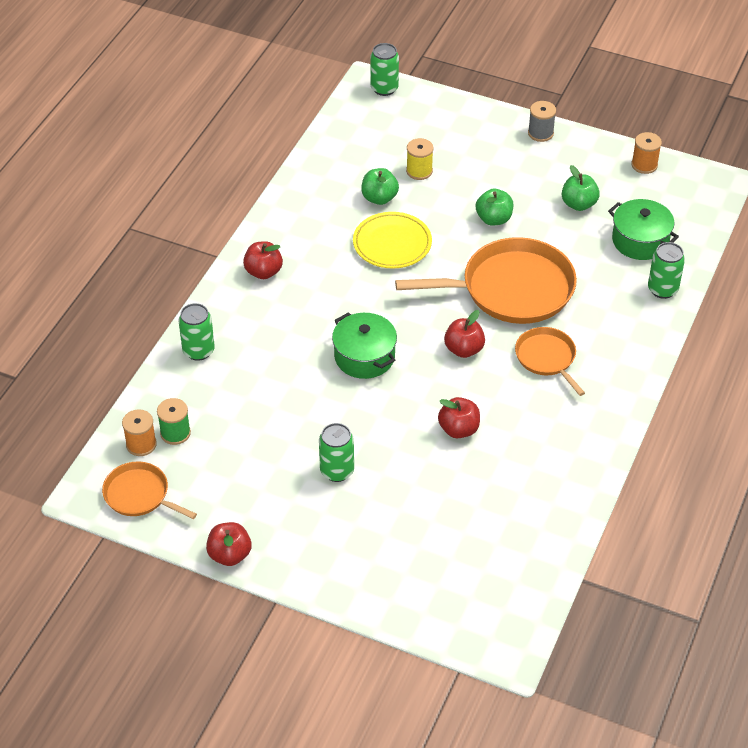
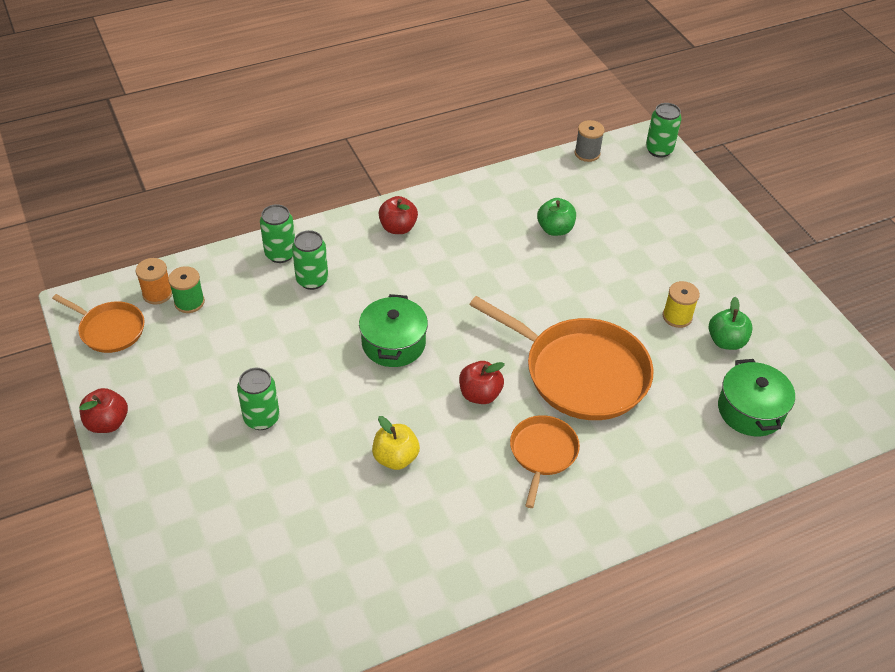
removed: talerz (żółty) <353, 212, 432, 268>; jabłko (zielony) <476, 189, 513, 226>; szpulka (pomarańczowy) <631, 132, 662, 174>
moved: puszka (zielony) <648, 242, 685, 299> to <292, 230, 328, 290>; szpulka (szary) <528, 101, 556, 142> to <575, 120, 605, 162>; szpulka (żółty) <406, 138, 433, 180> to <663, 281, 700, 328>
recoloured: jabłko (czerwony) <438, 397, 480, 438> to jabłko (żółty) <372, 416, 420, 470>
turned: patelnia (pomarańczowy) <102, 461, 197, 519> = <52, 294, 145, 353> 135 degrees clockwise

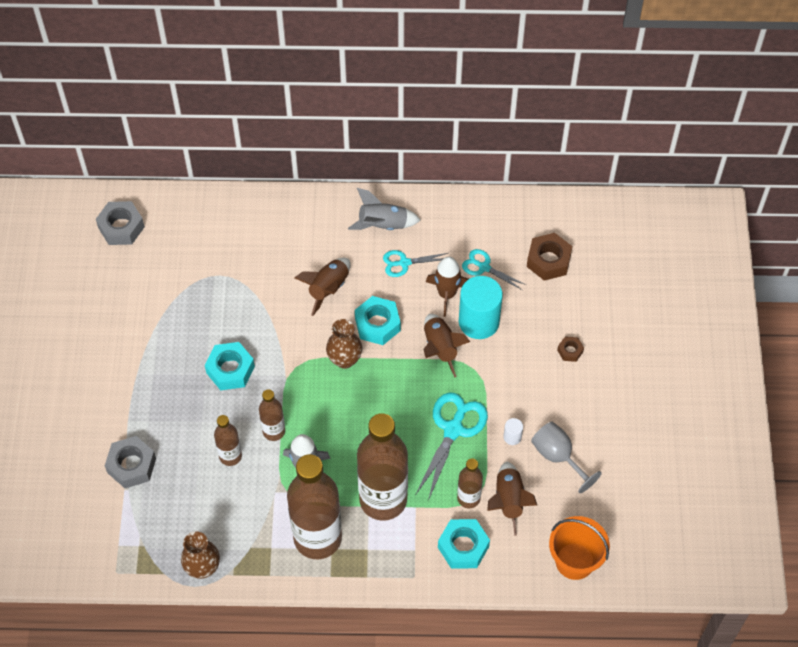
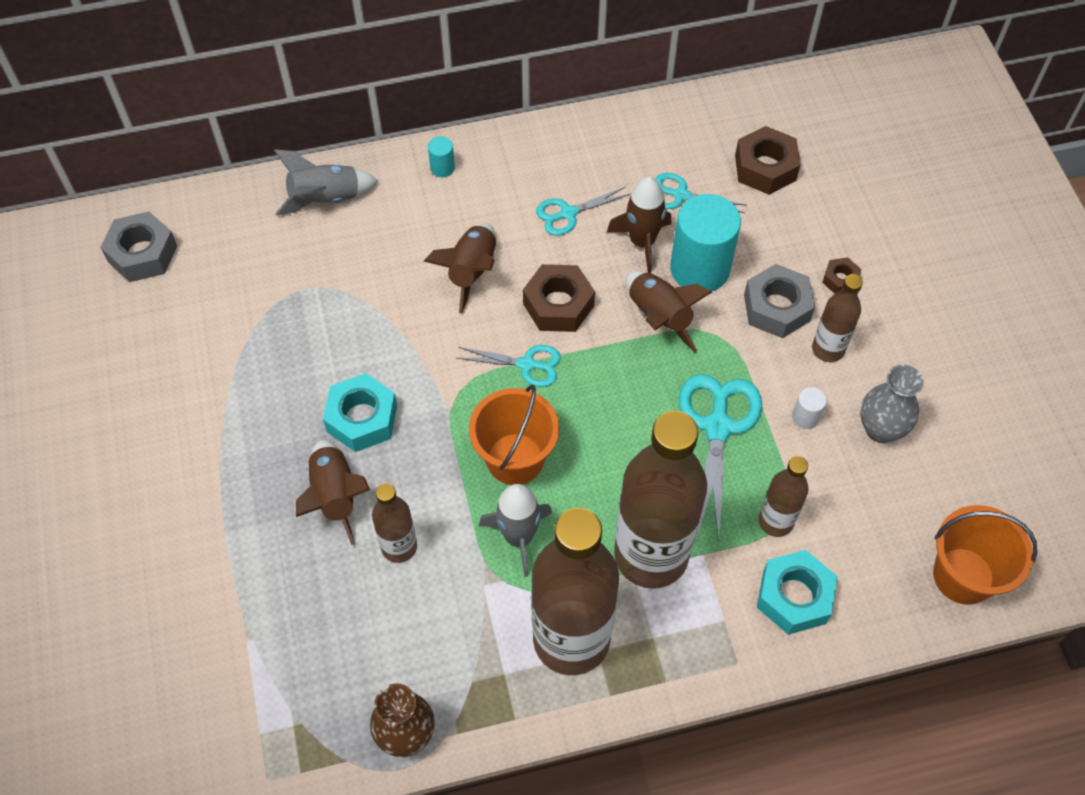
added: walec (turkusowy) <428, 136, 455, 177>; wiadro (pomarańczowy) <469, 385, 559, 485>
moved: rakieta (szary) <348, 188, 421, 230> to <274, 149, 378, 216>; rakieta (brązowy) <487, 462, 537, 536> to <296, 440, 370, 545>; nakrętka (szary) <105, 436, 156, 488> to <744, 264, 815, 338>; butelka (brązowy) <259, 389, 285, 441> to <812, 274, 863, 362>
replaced: wazon (brązowy) <326, 319, 362, 369> to nożyczki (turkusowy) <457, 345, 561, 387>; kielich (szary) <531, 422, 602, 493> to wazon (szary) <860, 365, 924, 443>
recoloured: nakrętka (turkusowy) <355, 296, 401, 345> to nakrętka (brązowy) <523, 264, 595, 332>

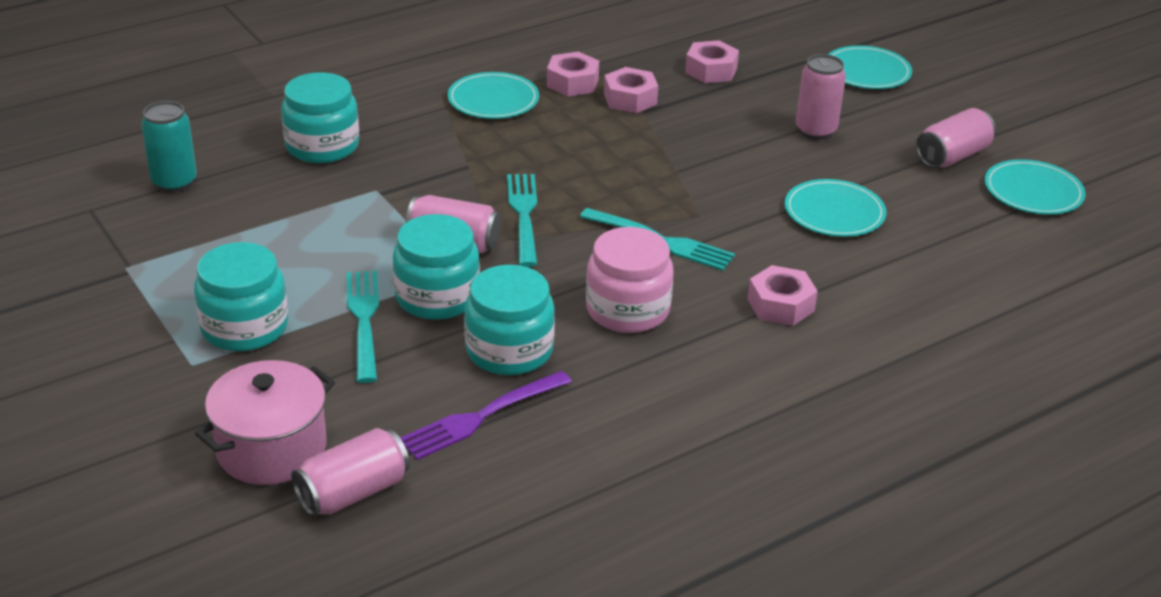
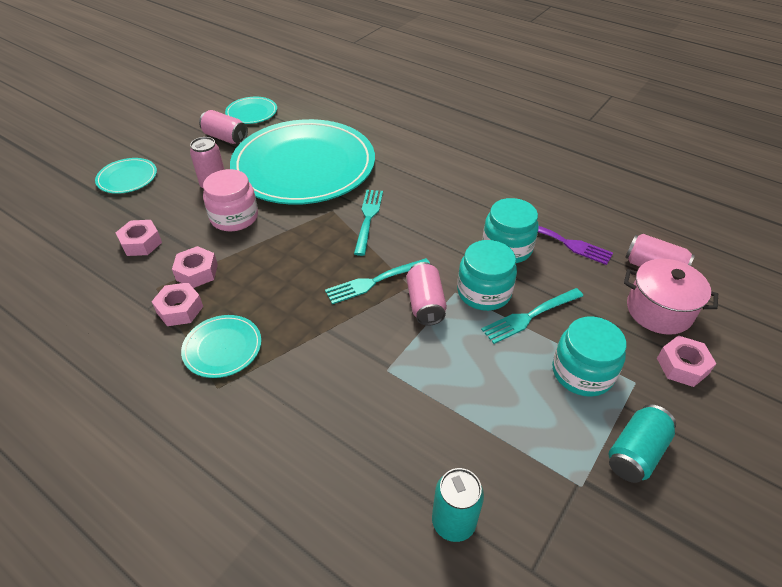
removed: słoik (turkusowy) <281, 72, 359, 163>
added: puszka (turkusowy) <609, 404, 676, 483>
moved: słoik (różowy) <586, 227, 674, 333> to <203, 169, 258, 231>; nakrętka (różowy) <748, 265, 818, 326> to <657, 335, 717, 387>
resized: talerz (turkusowy) <785, 179, 886, 237> = <230, 119, 375, 205> x2.48

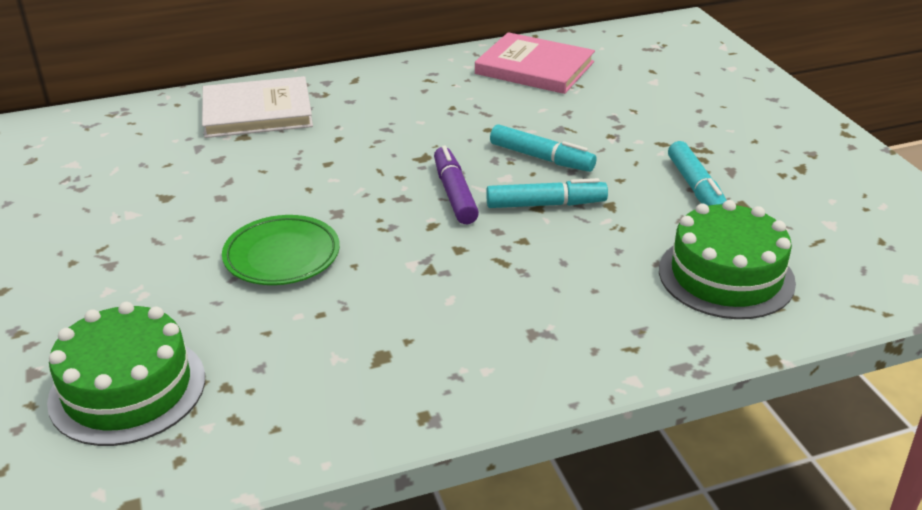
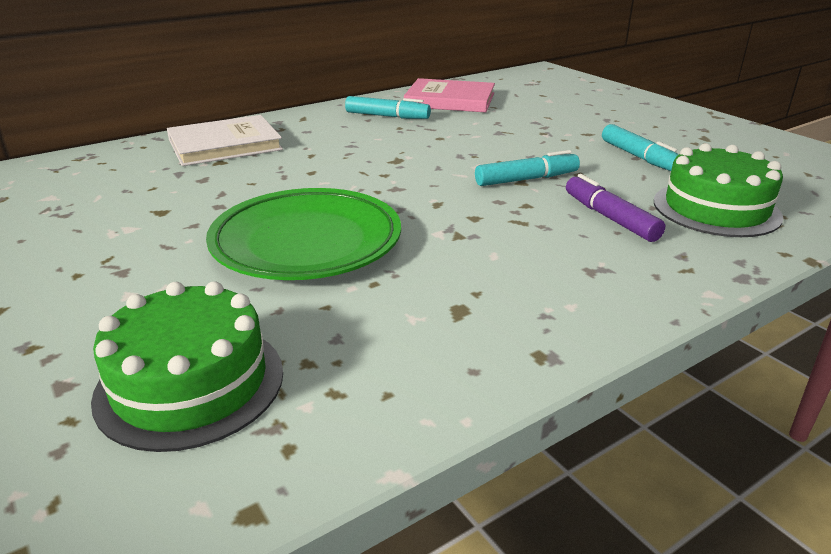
moved: flamaster (turkusowy) <490, 124, 597, 172> to <345, 96, 431, 119>; flamaster (fioletowy) <434, 145, 479, 224> to <566, 174, 665, 242>
resized: talerz (zielony) <222, 215, 340, 285> = <206, 188, 401, 280> x1.60

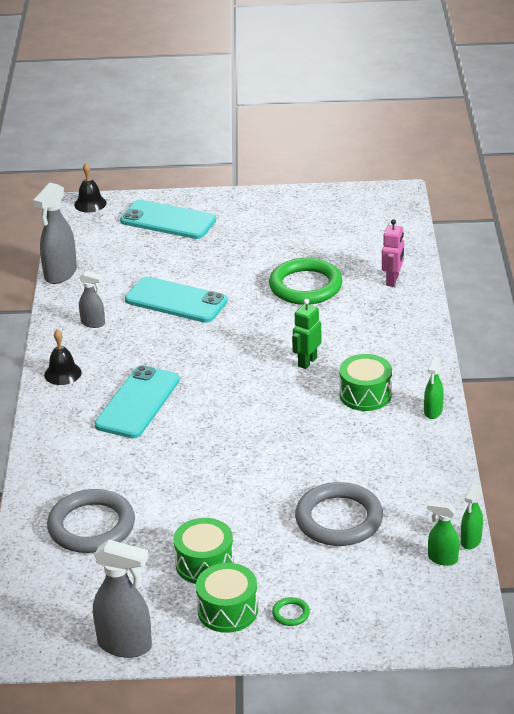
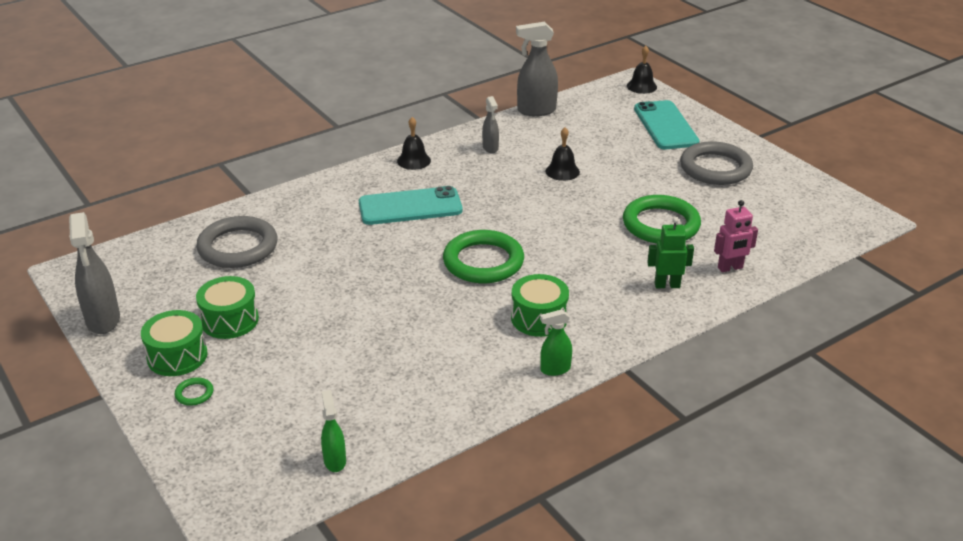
removed: spryskiwacz (zielony) <461, 483, 483, 549>
added: pierścień (zielony) <443, 230, 524, 283>
moved: robot (zielony) <292, 299, 322, 369> to <647, 217, 694, 288>; pierścień (szary) <295, 482, 383, 546> to <680, 141, 753, 185>
replaced: telefon (turkusowy) <125, 276, 228, 323> to dzwonek (czarny) <546, 127, 580, 181>

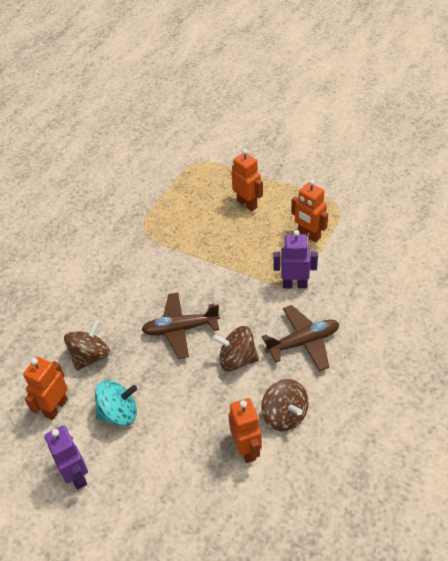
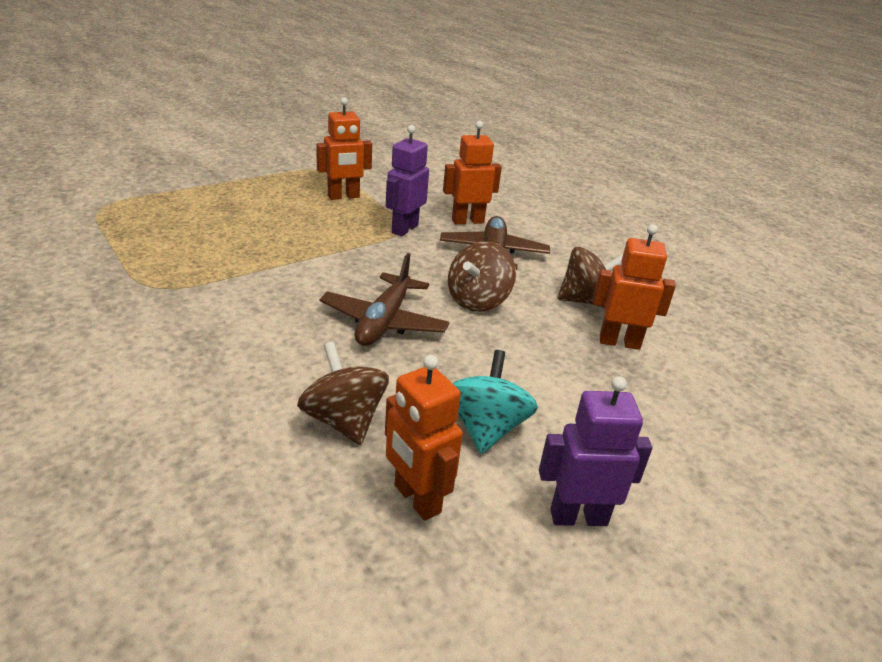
moved: robot (pomarańczowy) <231, 149, 263, 212> to <443, 121, 502, 224>

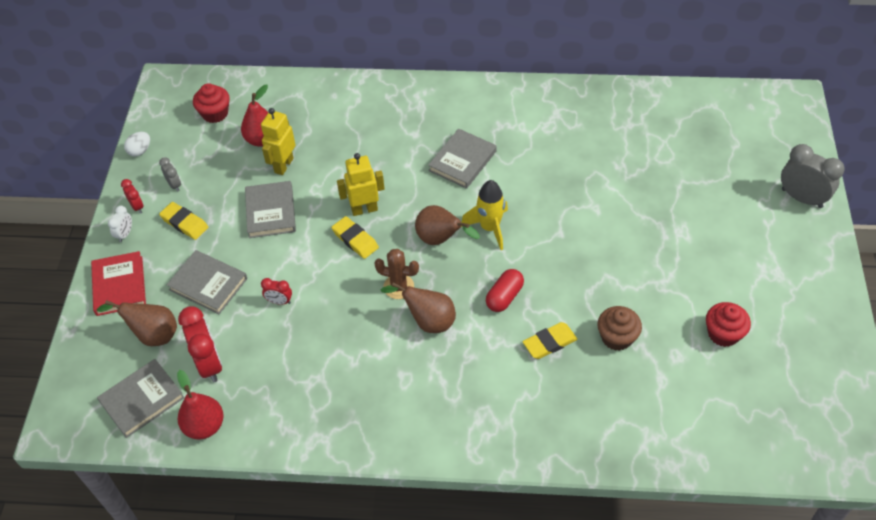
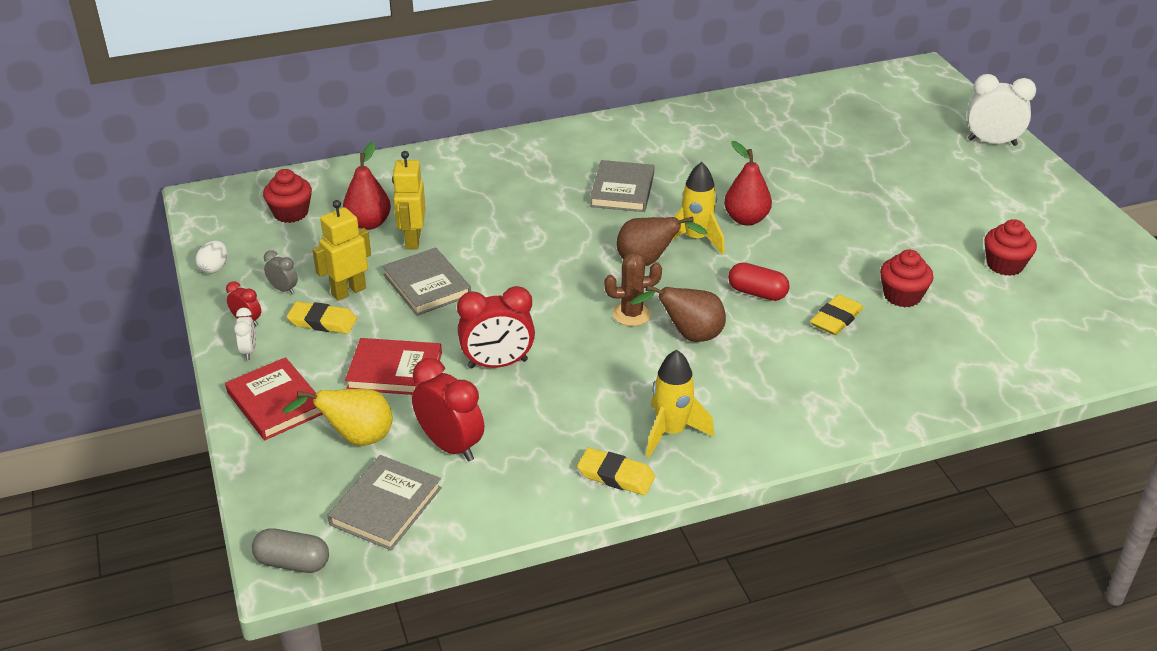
added: kapsułka (szary) <252, 528, 329, 573>; rakieta (żółty) <646, 350, 714, 457>
moved: robot (żółty) <337, 153, 385, 216> to <312, 200, 371, 301>; gumka do mazania (żółty) <331, 216, 379, 259> to <577, 448, 655, 495>; gruszka (czerwony) <177, 370, 224, 439> to <724, 141, 772, 226>
recoloured: gruszka (brązowy) <97, 300, 177, 346> to gruszka (żółty) <282, 389, 393, 446>; książka (szary) <167, 250, 247, 314> to książka (czerwony) <345, 338, 442, 395>; muffinka (brązowy) <597, 306, 642, 351> to muffinka (czerwony) <880, 250, 933, 307>; budzik (szary) <781, 144, 845, 208> to budzik (biały) <968, 74, 1036, 146>
turned: kapsułka (czerwony) <486, 269, 524, 312> = <728, 262, 790, 301> 75 degrees counterclockwise
resized: budzik (czerwony) <261, 278, 292, 305> = <457, 286, 535, 369> x1.98

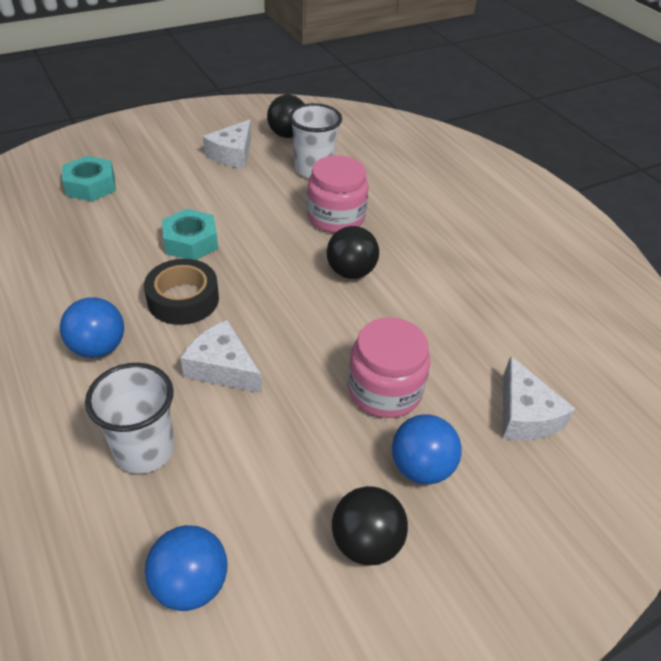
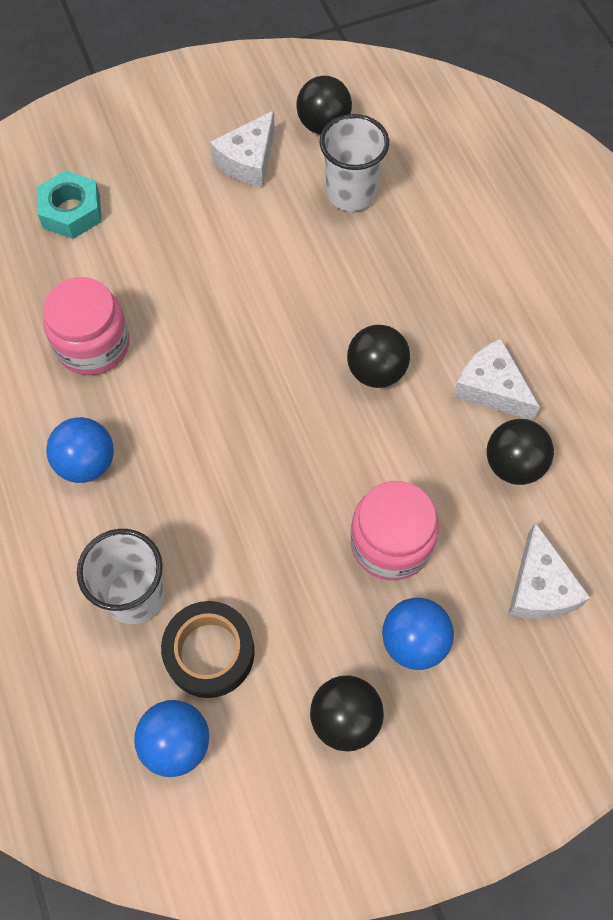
removed: nakrętka (turkusowy) <162, 209, 218, 260>
added: piłka (czarny) <487, 419, 554, 485>
moved: słoik (różowy) <307, 155, 368, 233> to <43, 277, 130, 375>; taśma klejąca (czarny) <144, 259, 219, 325> to <161, 601, 255, 698>; ser (biały) <180, 320, 262, 393> to <453, 338, 540, 421>

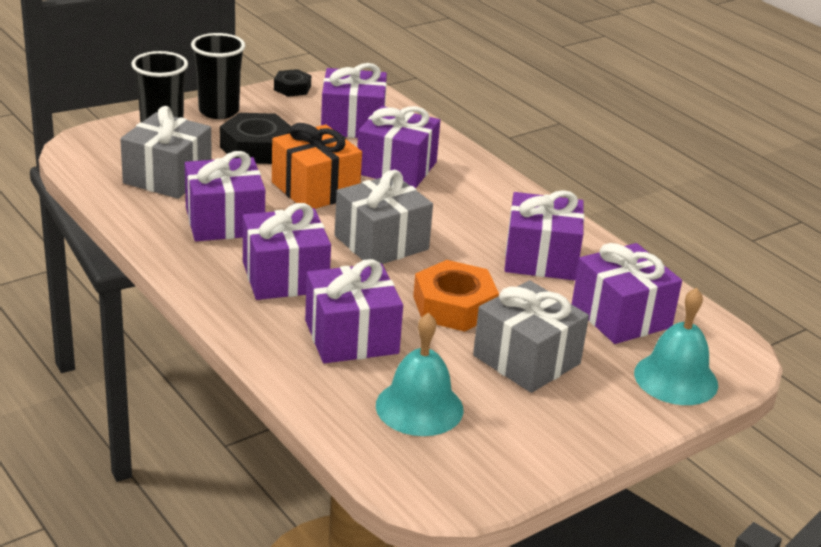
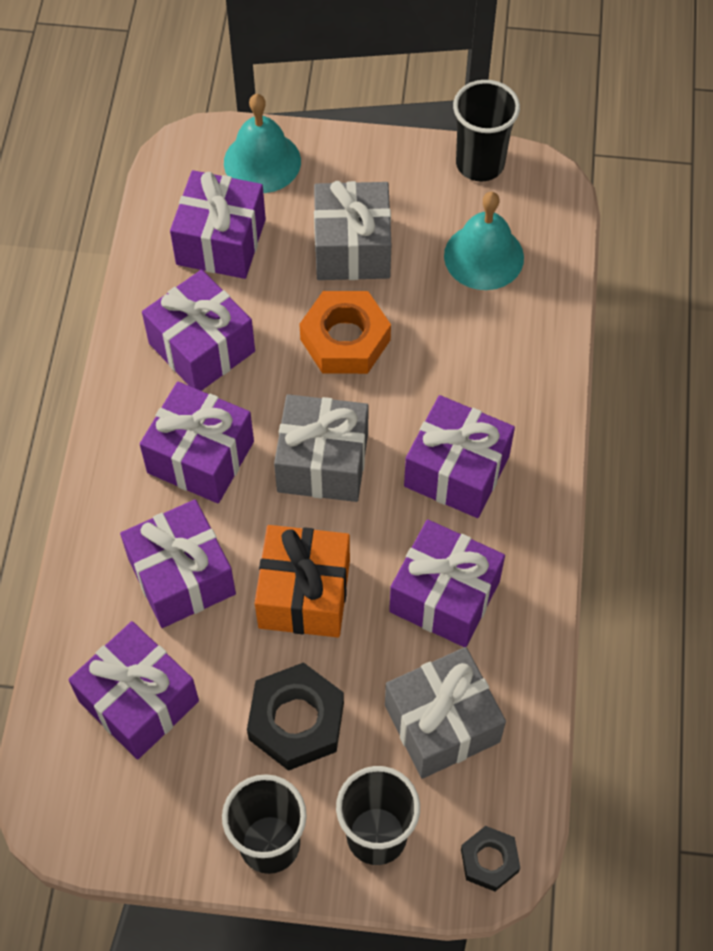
added: szklanka (czarny) <453, 80, 520, 182>
moved: prezent (fioletowy) <305, 259, 403, 363> to <140, 382, 254, 504>; nakrętka (czarny) <274, 69, 311, 97> to <461, 826, 520, 891>

